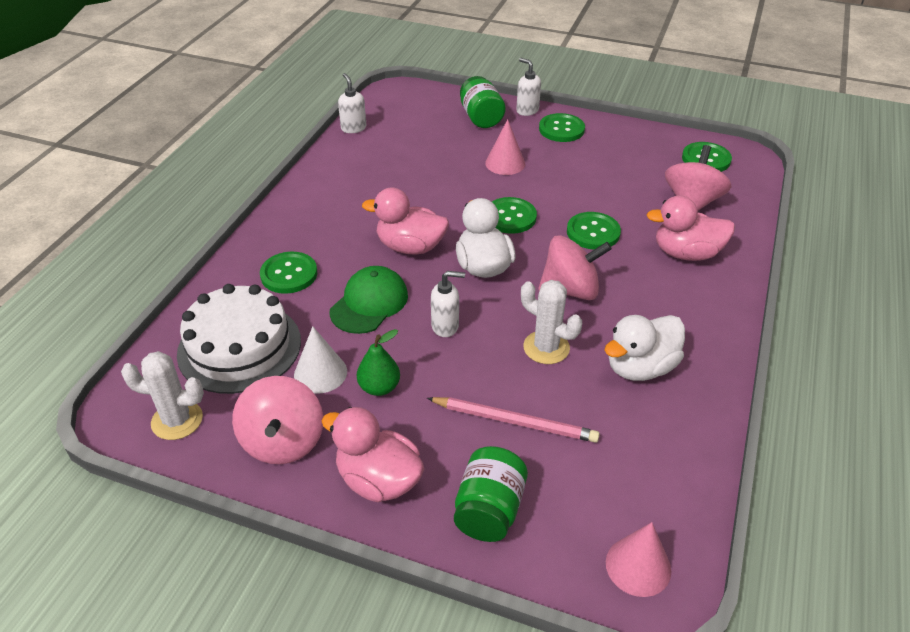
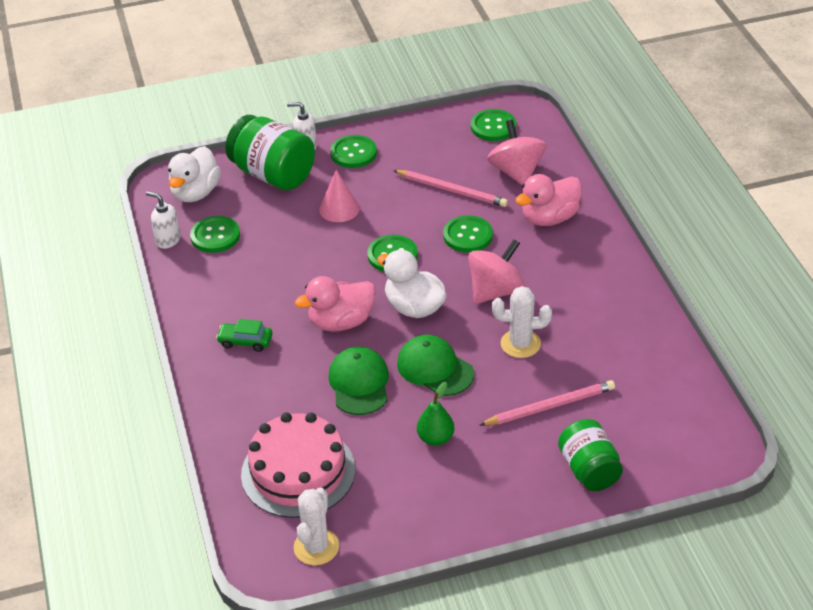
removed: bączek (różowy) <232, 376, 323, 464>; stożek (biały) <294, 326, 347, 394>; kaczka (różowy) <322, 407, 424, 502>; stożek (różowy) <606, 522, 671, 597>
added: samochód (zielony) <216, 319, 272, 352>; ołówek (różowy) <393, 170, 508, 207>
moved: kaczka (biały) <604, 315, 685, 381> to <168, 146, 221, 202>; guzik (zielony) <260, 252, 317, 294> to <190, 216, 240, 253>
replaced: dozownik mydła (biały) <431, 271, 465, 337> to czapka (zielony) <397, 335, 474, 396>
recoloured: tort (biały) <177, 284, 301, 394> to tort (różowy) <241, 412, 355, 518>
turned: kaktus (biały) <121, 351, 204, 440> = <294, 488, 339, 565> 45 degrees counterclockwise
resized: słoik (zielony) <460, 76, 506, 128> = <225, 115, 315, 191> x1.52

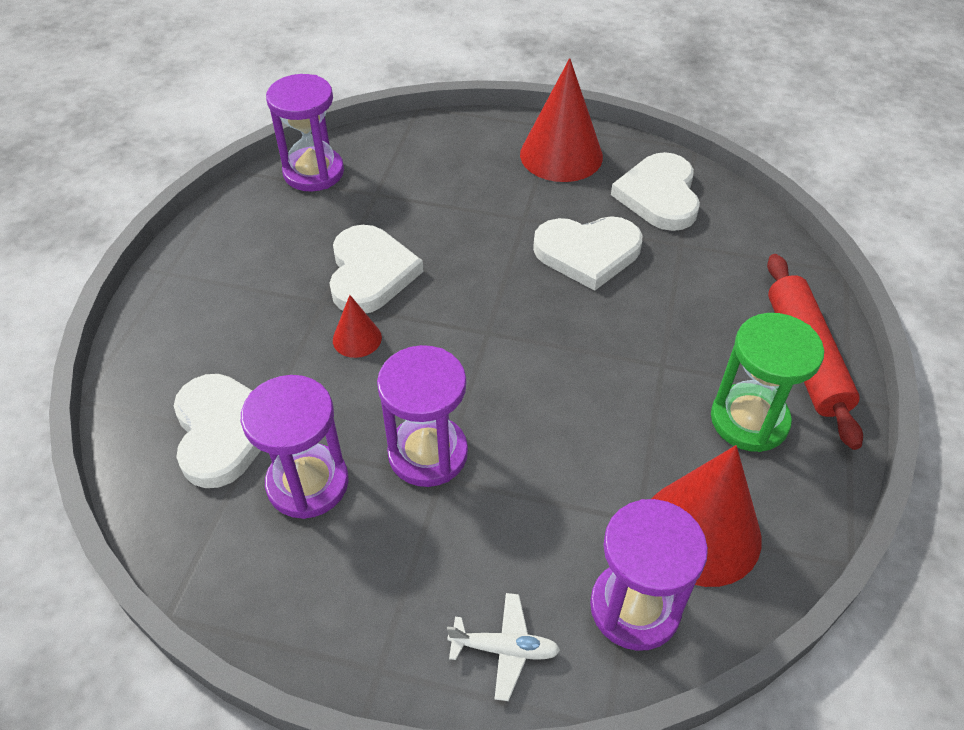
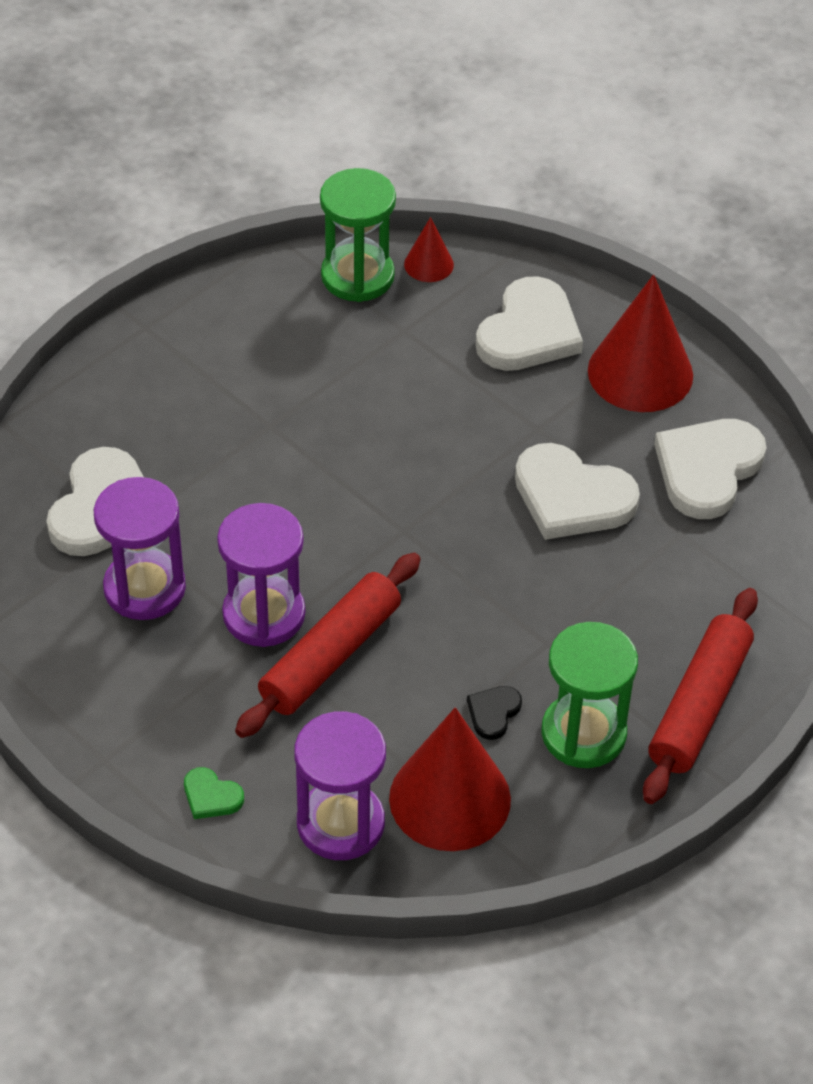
added: wałek do ciasta (czerwony) <235, 553, 421, 738>; serce (czarny) <467, 686, 522, 740>
moved: stożek (czerwony) <333, 295, 382, 358> to <404, 217, 454, 282>; serce (biały) <330, 225, 424, 313> to <476, 276, 583, 371>
replaced: samolot (biały) <447, 593, 560, 701> to serce (zielony) <184, 767, 244, 819>
recoloured: klepsydra (fioletowy) <266, 74, 344, 191> to klepsydra (zielony) <320, 168, 396, 302>

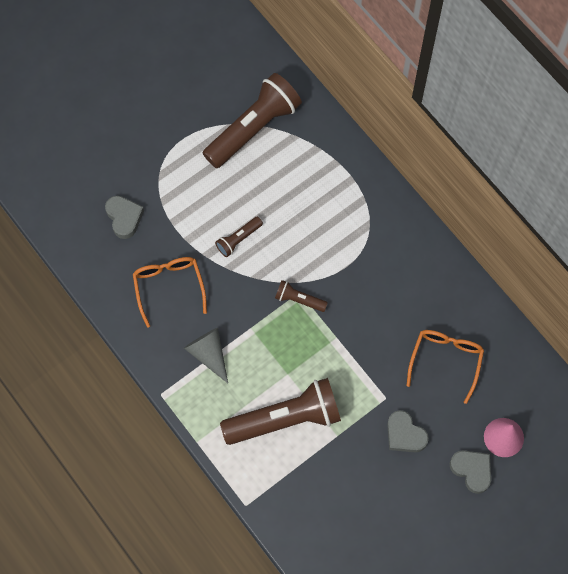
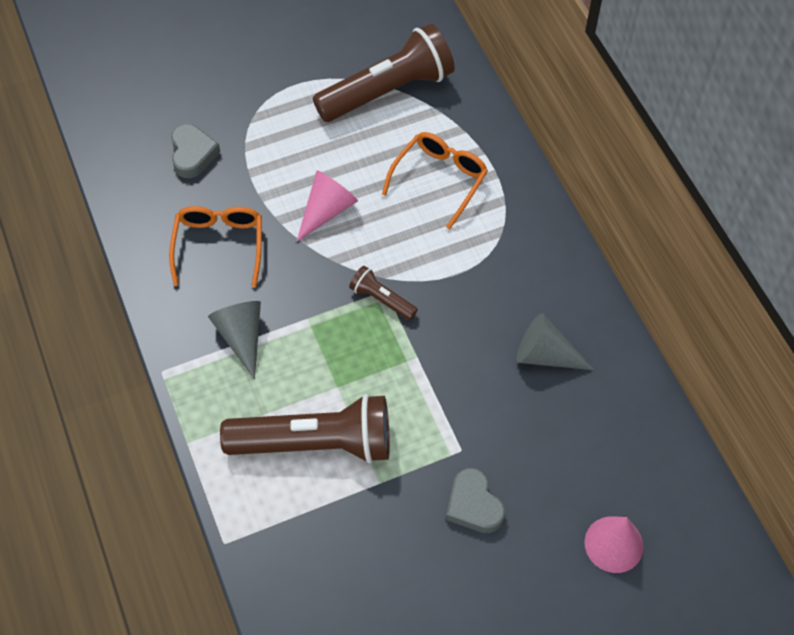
removed: serce (szary) <450, 450, 491, 494>
added: stożek (szary) <517, 313, 594, 370>
moved: okulary (pomarańczowy) <406, 330, 484, 404> to <382, 132, 488, 230>
replaced: latarka (brązowy) <215, 217, 263, 257> to stożek (różowy) <297, 170, 358, 241>

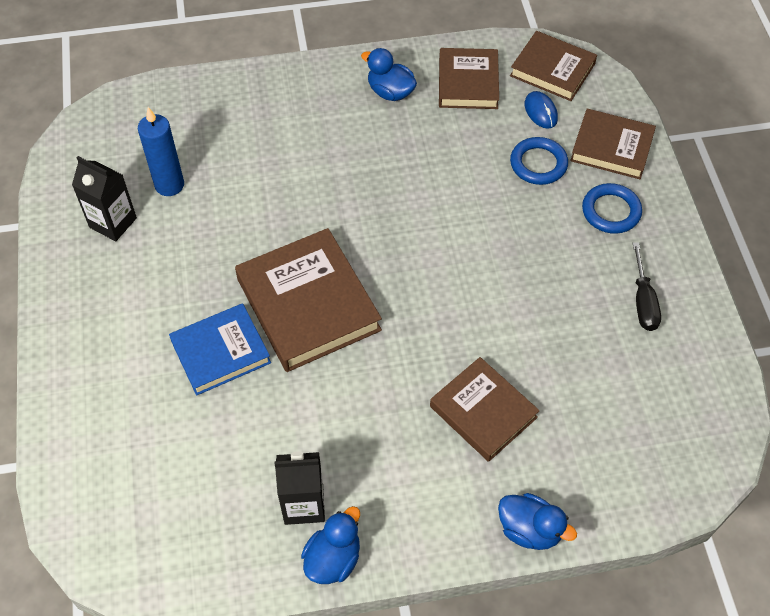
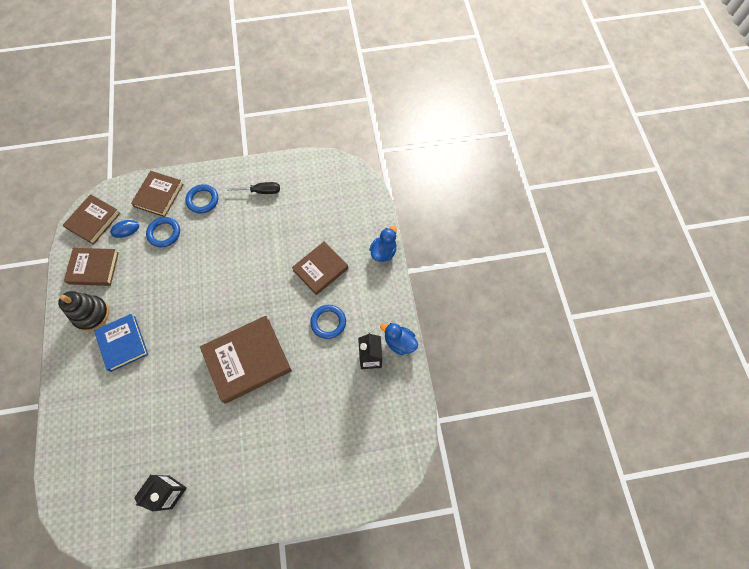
removed: świeca (niebieski) <138, 107, 184, 196>
added: pierścień (niebieski) <310, 305, 346, 339>
moved: książka (niebieski) <169, 303, 271, 395> to <94, 314, 148, 372>
replaced: kaczka (niebieski) <361, 48, 417, 101> to zabawka nakładanka (czarny) <58, 291, 109, 331>

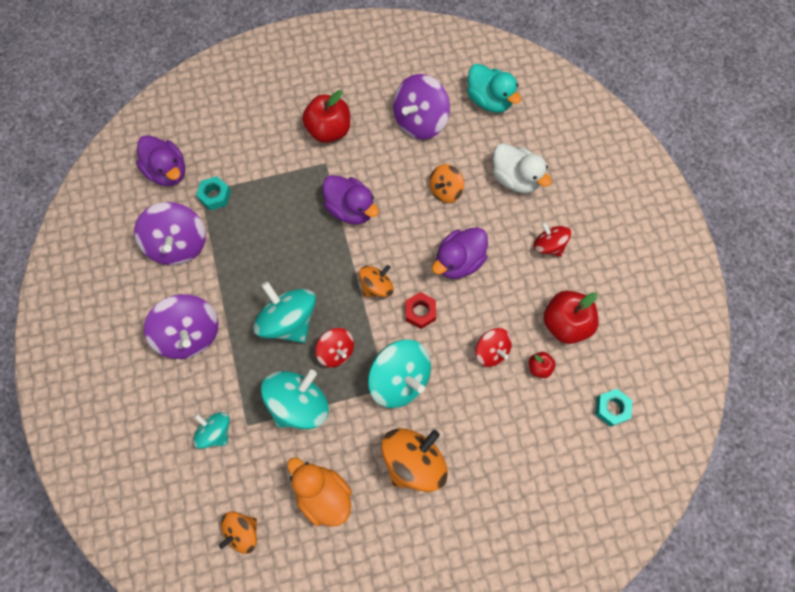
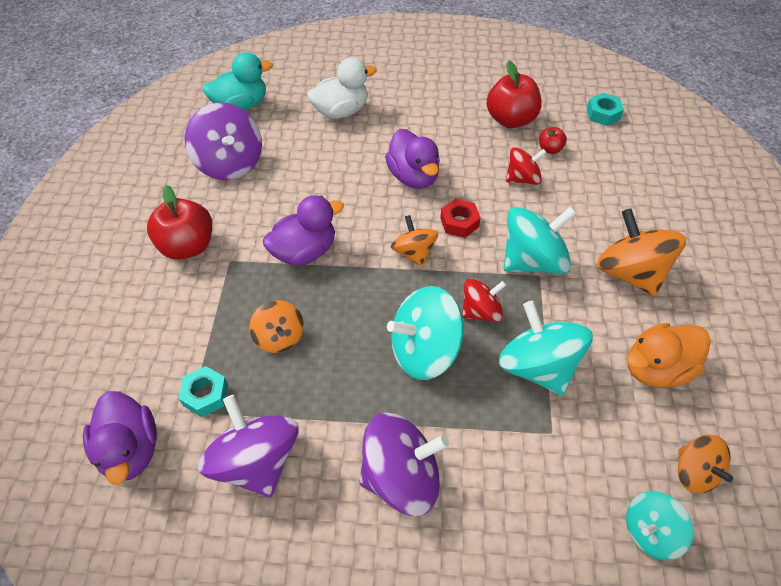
removed: bączek (czerwony) <534, 222, 571, 257>
moved: bączek (pomarańczowy) <430, 164, 464, 203> to <249, 300, 304, 353>; bączek (turkusowy) <193, 412, 229, 449> to <626, 491, 693, 560>
turned: kaczka (fioletowy) <136, 135, 185, 186> = <83, 391, 157, 485> 90 degrees clockwise; bączek (fioletowy) <134, 202, 206, 265> = <198, 395, 299, 497> 120 degrees counterclockwise

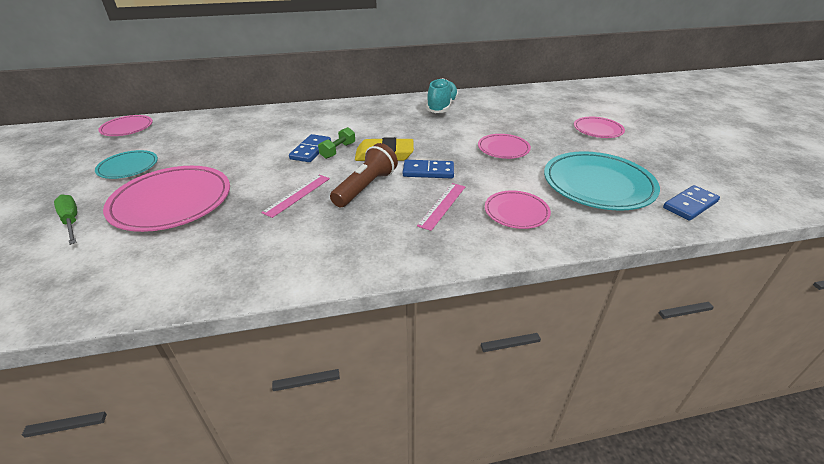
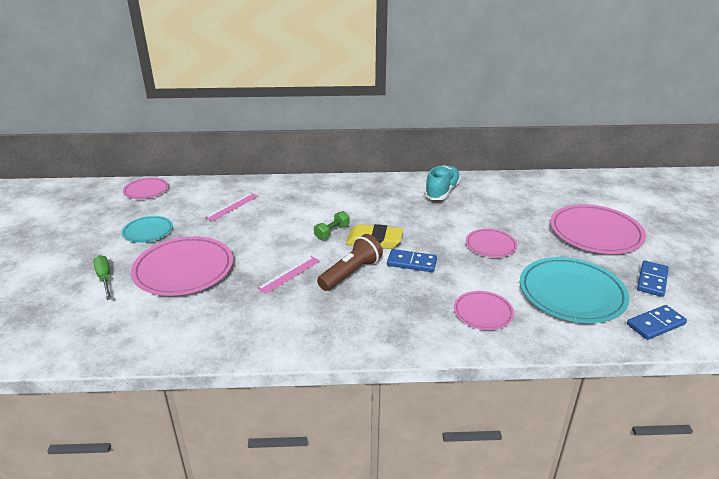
moved: linijka (różowy) <417, 183, 465, 231> to <205, 193, 258, 221>; kostka domina (niebieski) <289, 134, 331, 162> to <637, 260, 669, 297>
resized: talerz (różowy) <574, 117, 625, 138> = <550, 204, 646, 254> x1.83

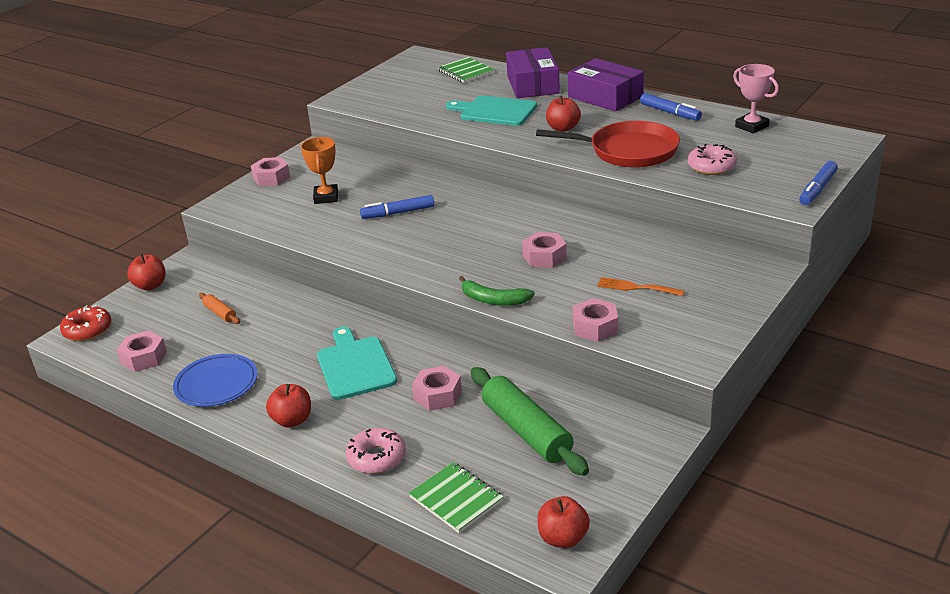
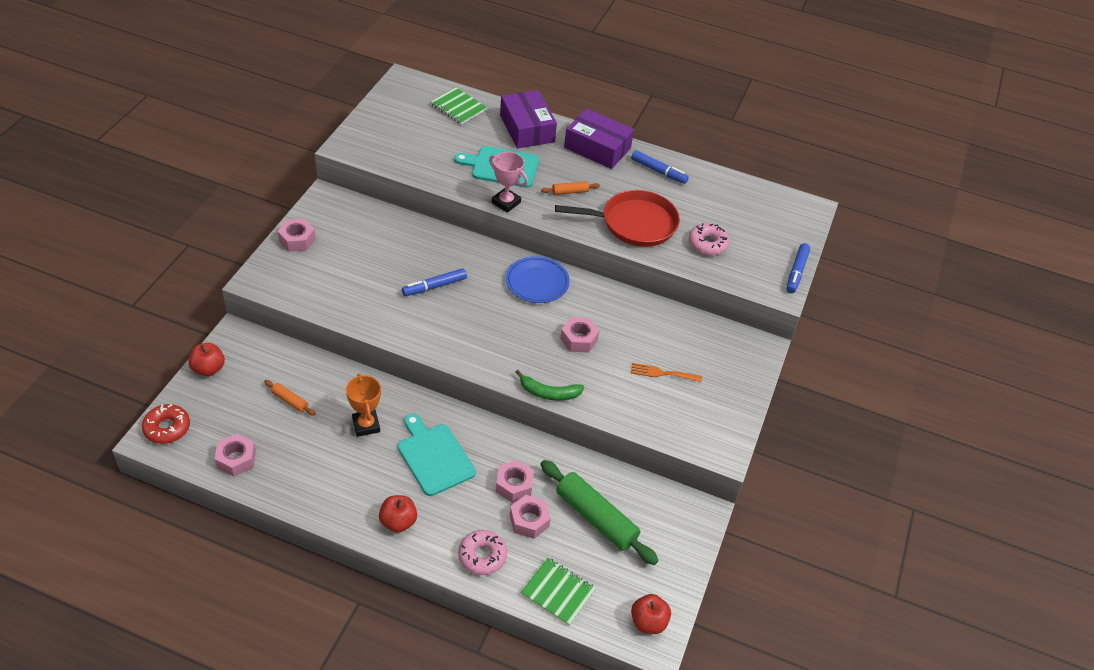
moved: puchar (pomarańczowy) <301, 137, 338, 204> to <346, 373, 381, 437>; puchar (różowy) <733, 64, 779, 134> to <489, 152, 528, 213>; talerz (niebieski) <173, 354, 258, 407> to <506, 256, 570, 303>; nakrętka (różowy) <573, 298, 618, 342> to <510, 495, 551, 539>
replaced: jabłko (czerwony) <546, 96, 581, 132> to wałek do ciasta (pomarańczowy) <541, 181, 600, 195>

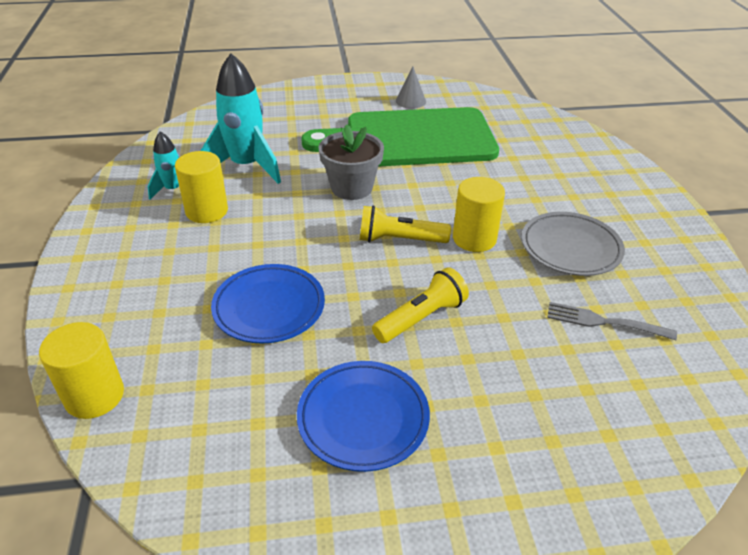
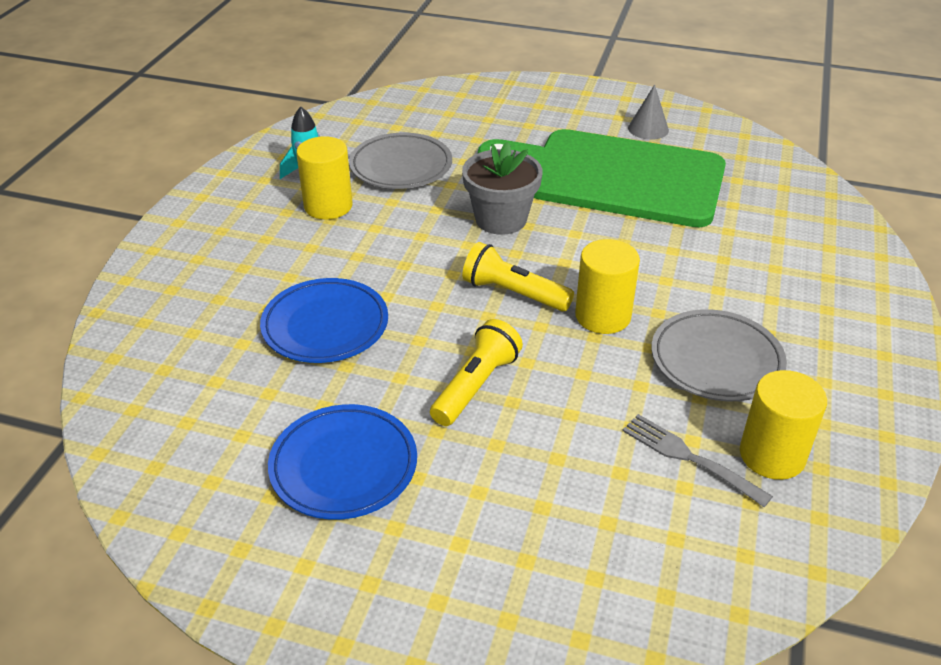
moved: walec (żółty) <39, 322, 124, 419> to <740, 370, 827, 480>
replaced: rakieta (turkusowy) <201, 53, 281, 184> to talerz (szary) <349, 133, 452, 189>
turned: latarka (żółty) <372, 267, 469, 343> = <430, 319, 523, 426> 45 degrees counterclockwise

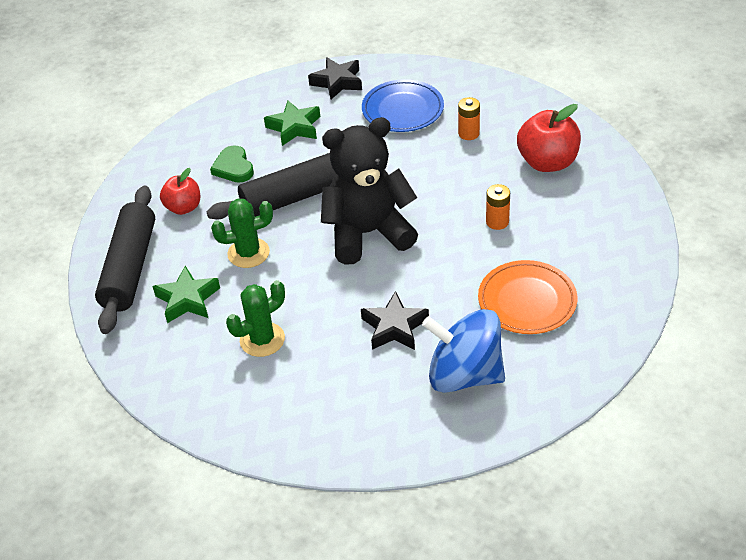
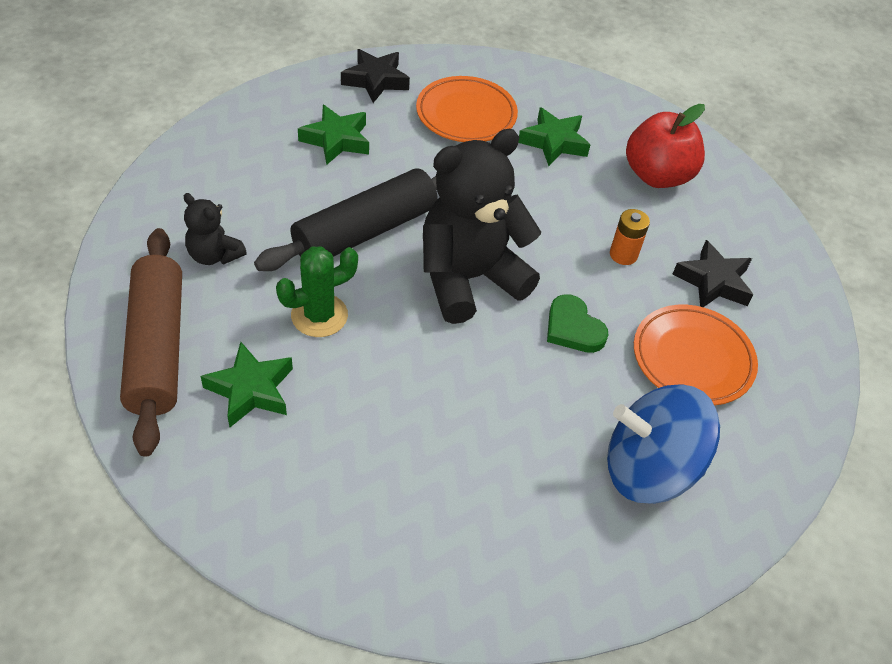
removed: kaktus (zielony) <226, 280, 285, 357>
moved: serce (zielony) <210, 145, 254, 183> to <547, 294, 608, 353>; gwiazda (czarny) <361, 291, 429, 350> to <672, 240, 753, 307>
replaced: jabłko (czerwony) <160, 168, 200, 215> to miś (czarny) <184, 193, 247, 265>; bateria (pomarańczowy) <458, 97, 480, 140> to gwiazda (zielony) <518, 107, 590, 166>
recoloured: wałek do ciasta (czarny) <95, 186, 155, 334> to wałek do ciasta (brązowy) <120, 228, 182, 457>; talerz (niebieski) <362, 79, 444, 132> to talerz (pomarańczowy) <416, 76, 518, 142>

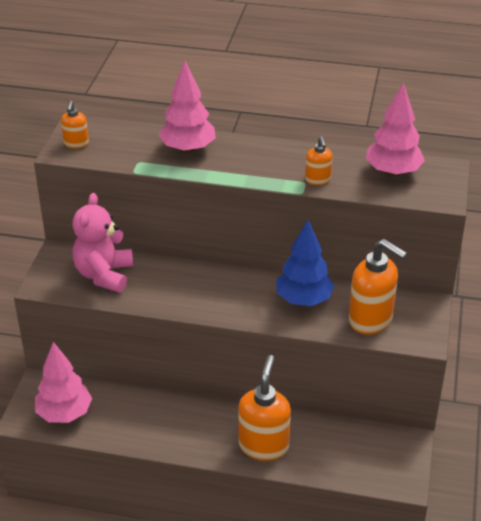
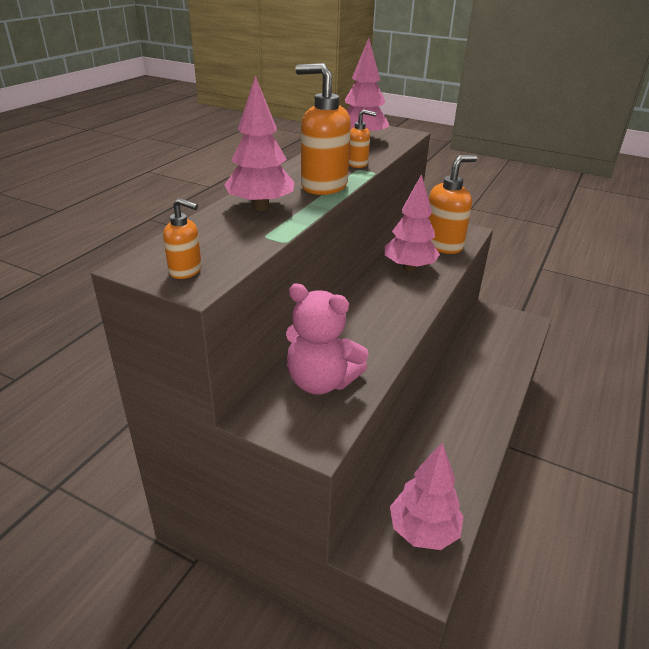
moved: dozownik mydła (pomarańczowy) <238, 355, 291, 461> to <295, 63, 351, 195>
recoloured: drzewko (niebieski) <276, 220, 334, 306> to drzewko (różowy) <385, 174, 440, 272>

